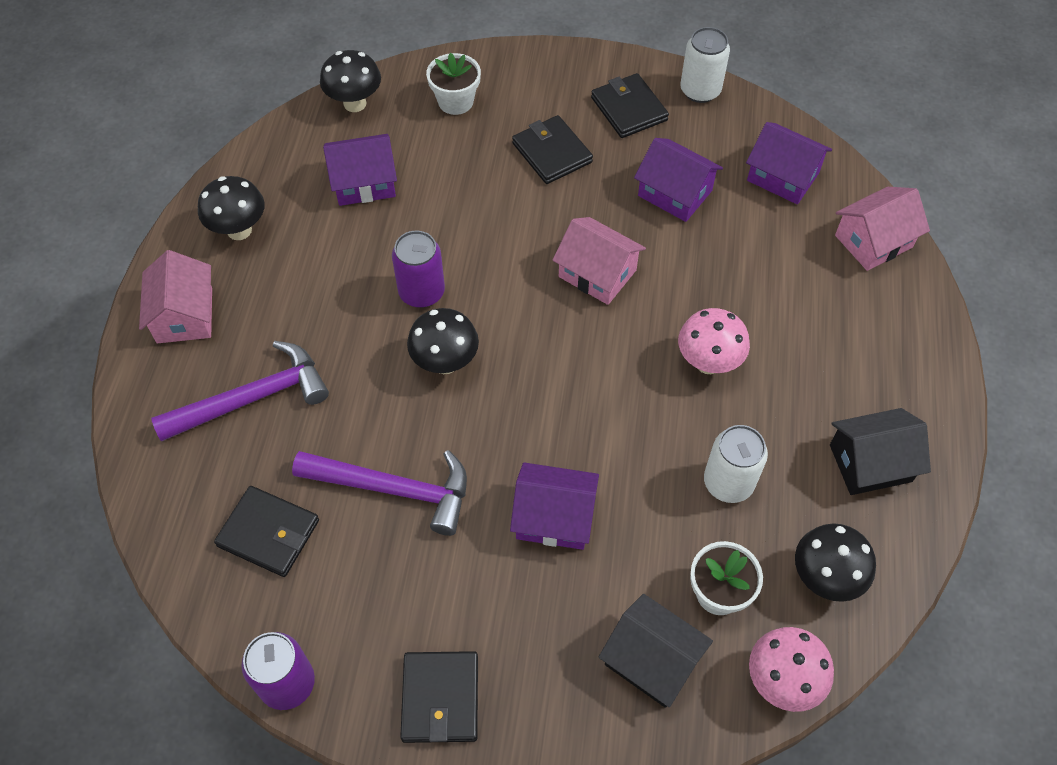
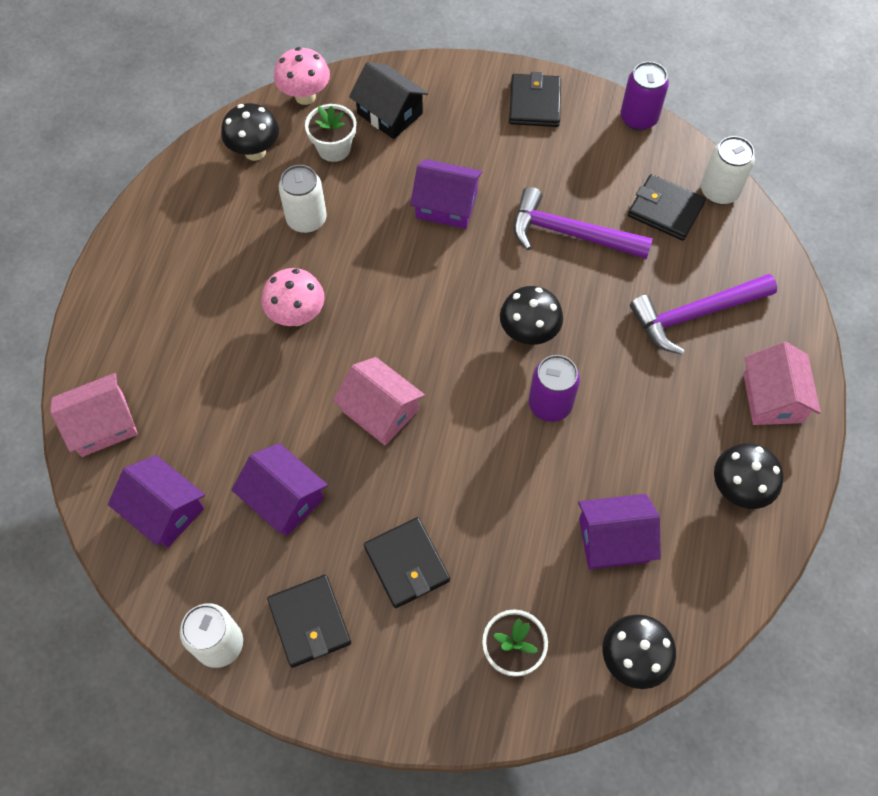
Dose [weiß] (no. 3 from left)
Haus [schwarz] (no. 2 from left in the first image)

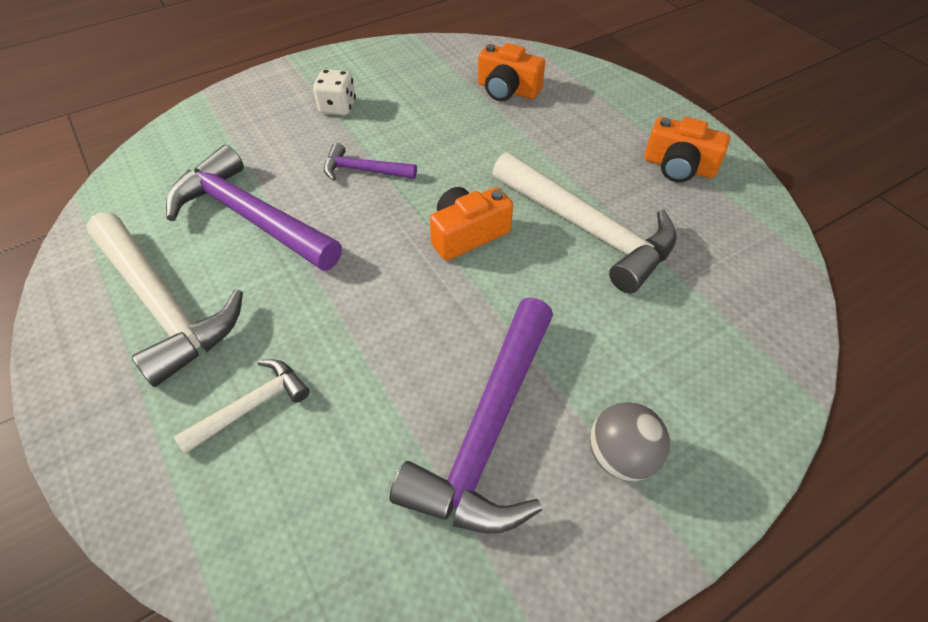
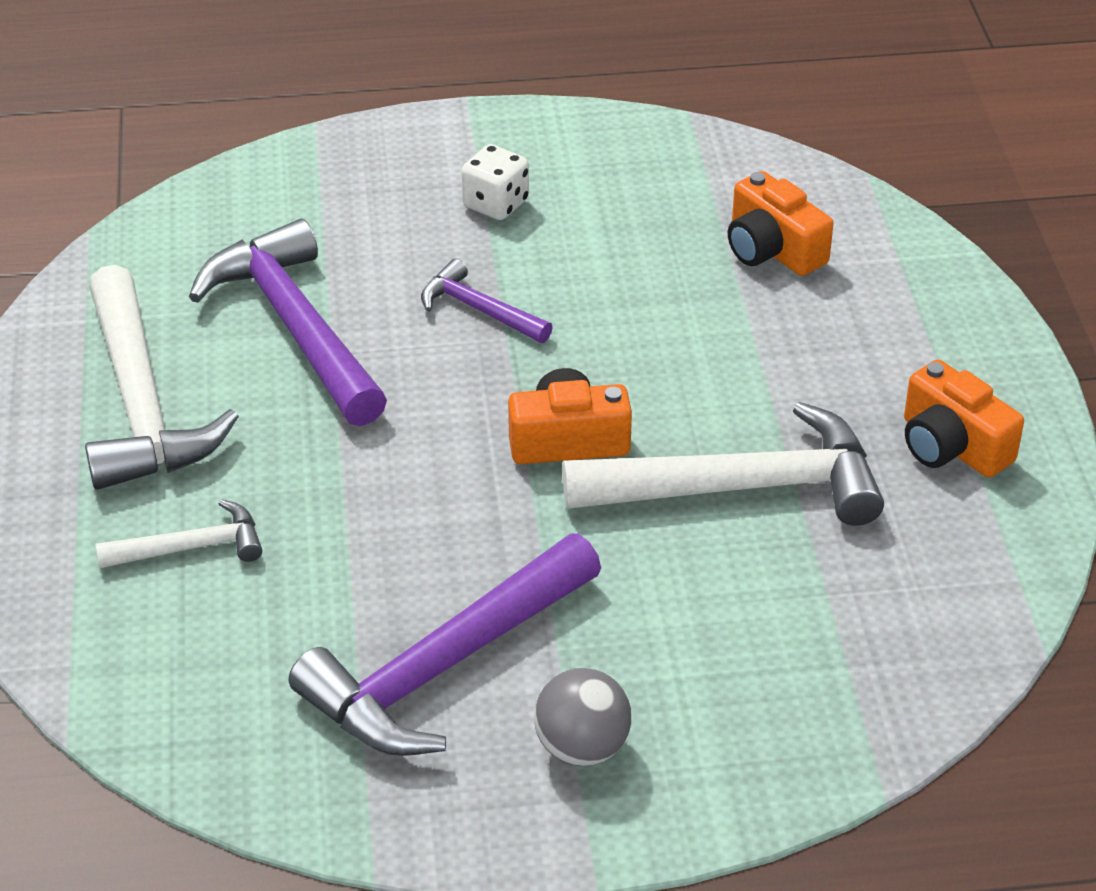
Hammer [weiß] (no. 3 from left)

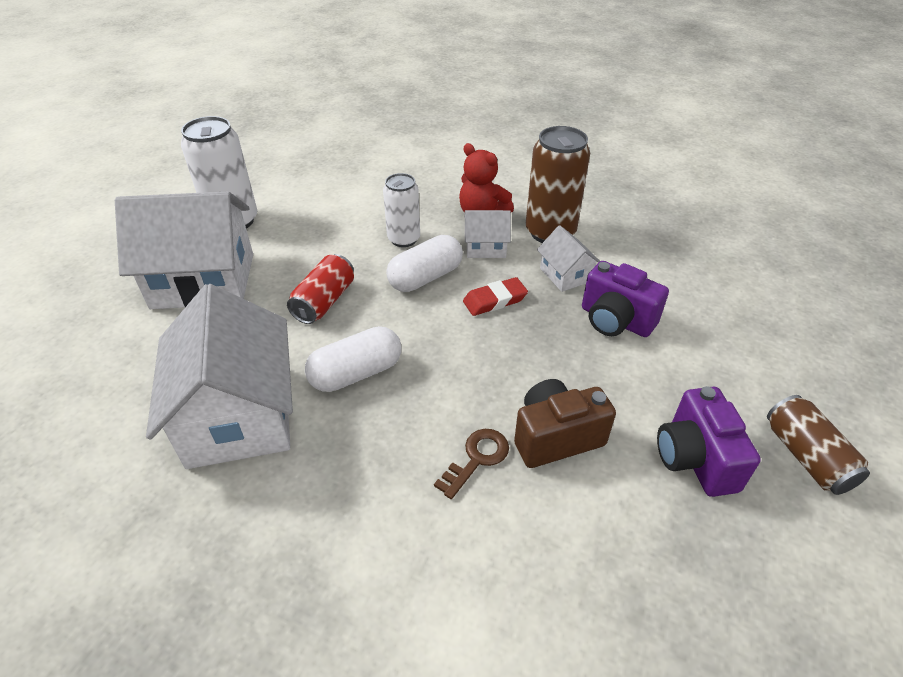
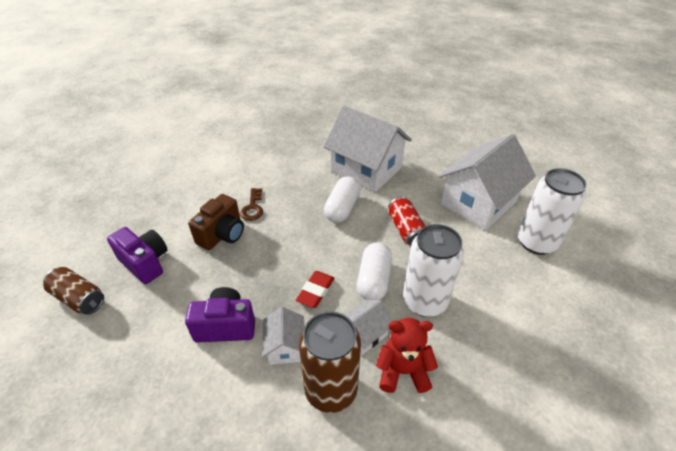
Haus [weiß] (no. 1 from left)
Dose [weiß] (no. 1 from left)

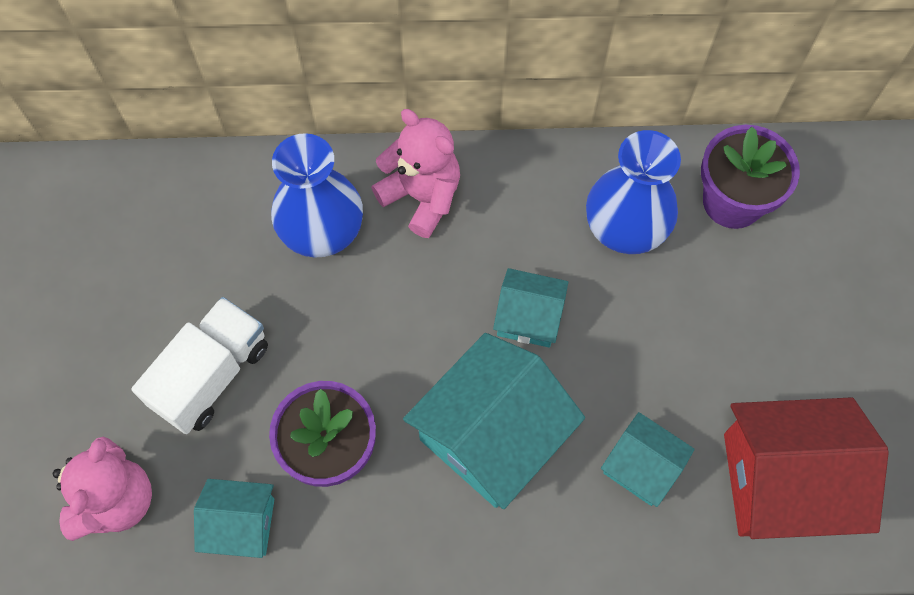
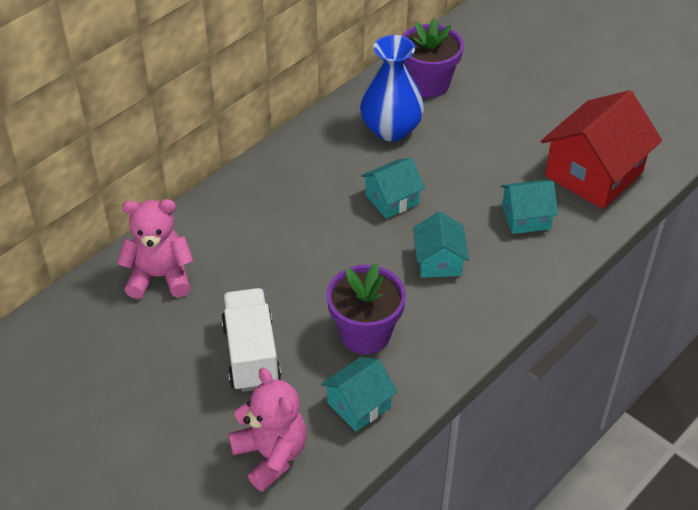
Teddybär [rosa] (no. 1 from left)
Haus [türkis] (no. 3 from left)
Vase [blau] (no. 1 from left in the first image)

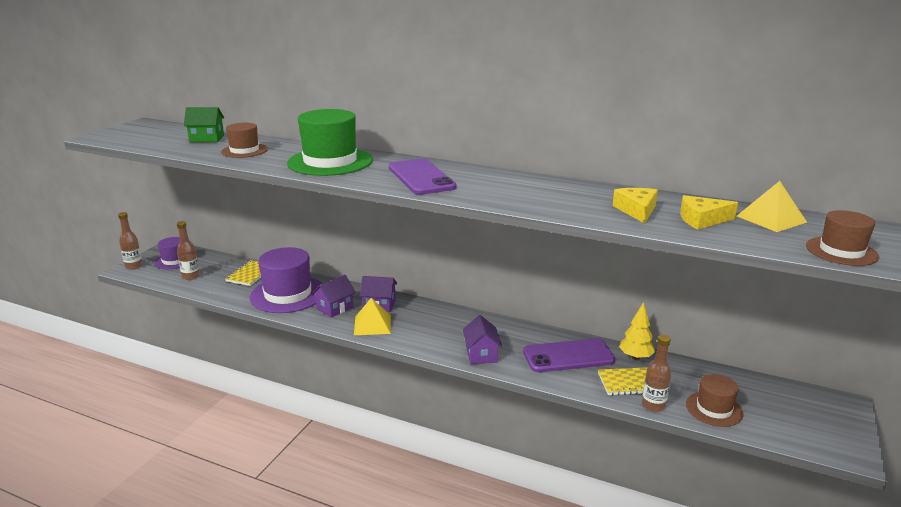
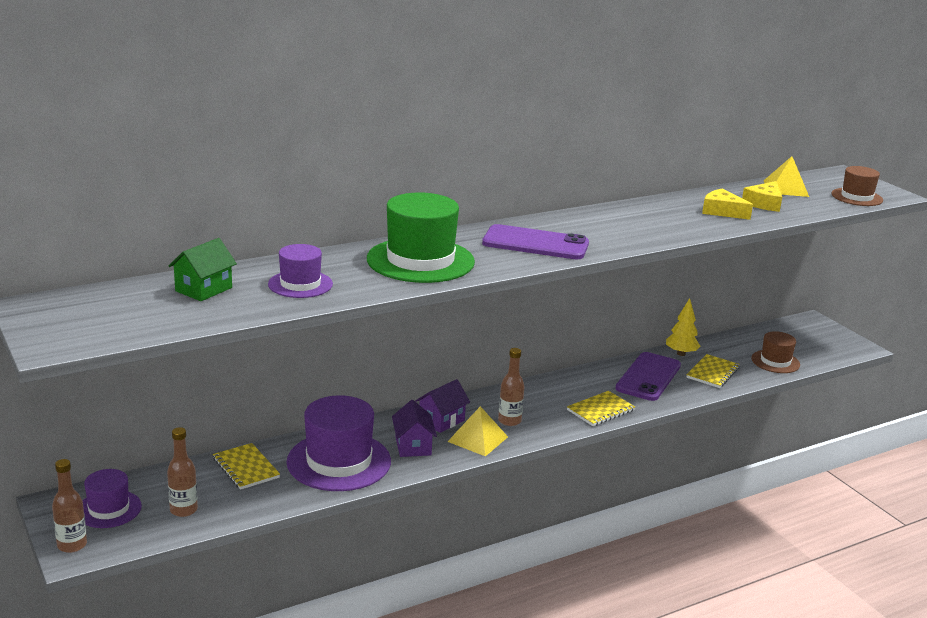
Hut [lila] (no. 2 from left)
Flasche [braun] (no. 3 from left)
Notizbuch [gelb] (no. 2 from left)

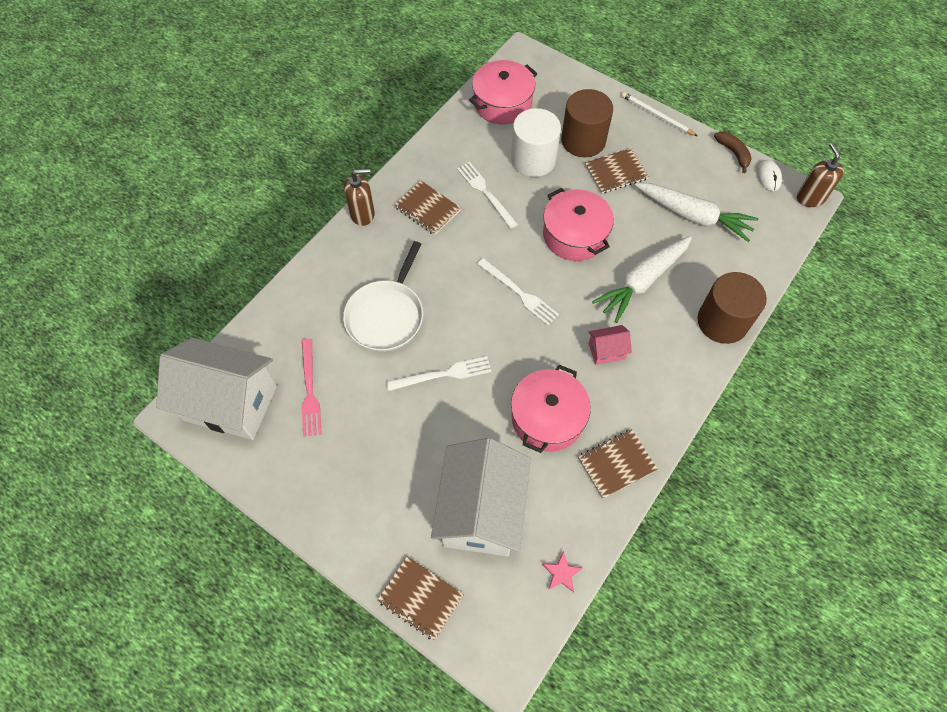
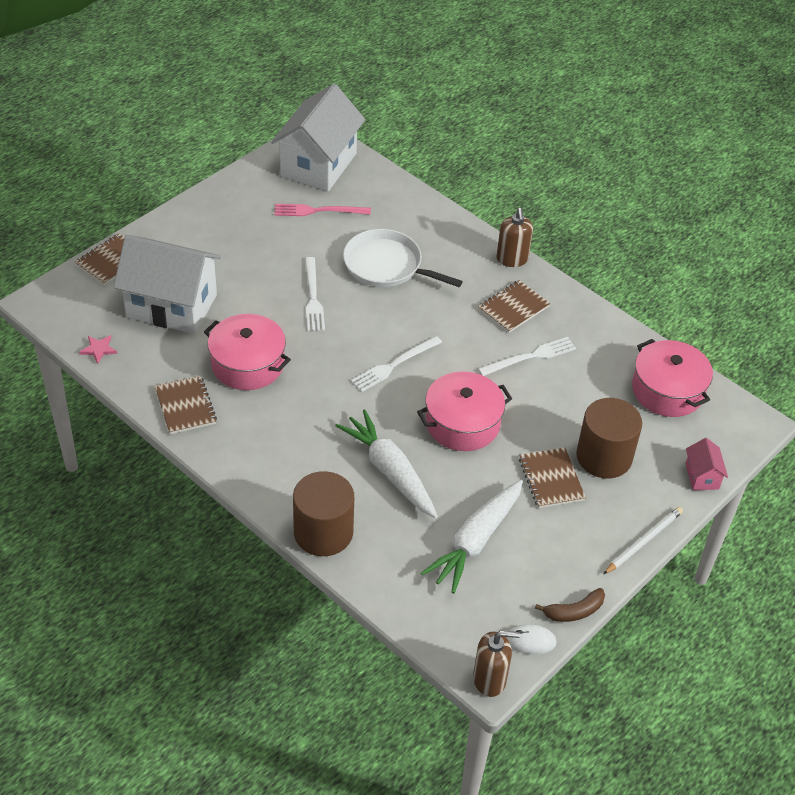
Haus [rosa]
Vollzylinder [weiß]

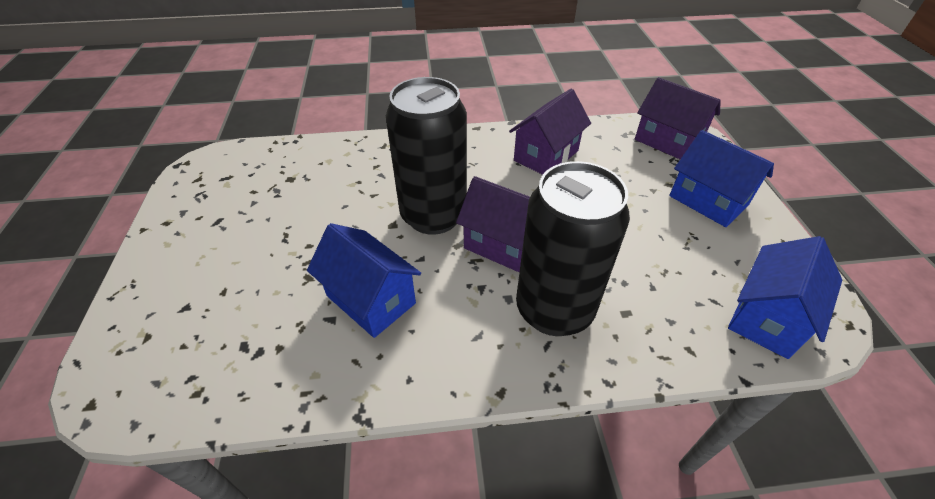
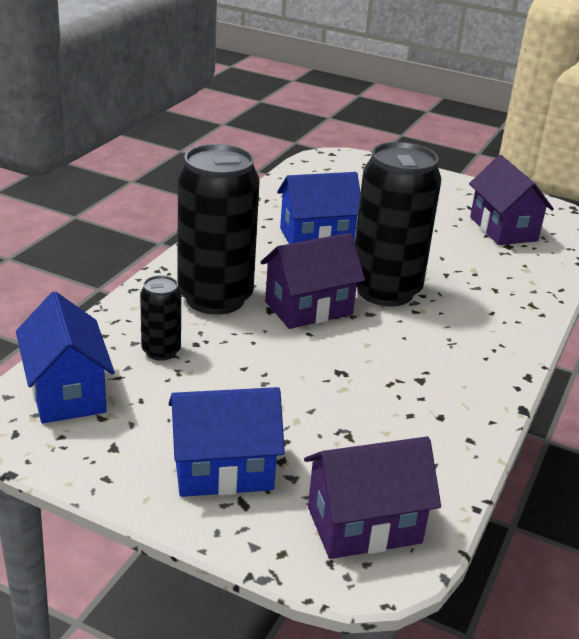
Dose [schwarz] (no. 1 from left)
Haus [lila] (no. 3 from left)

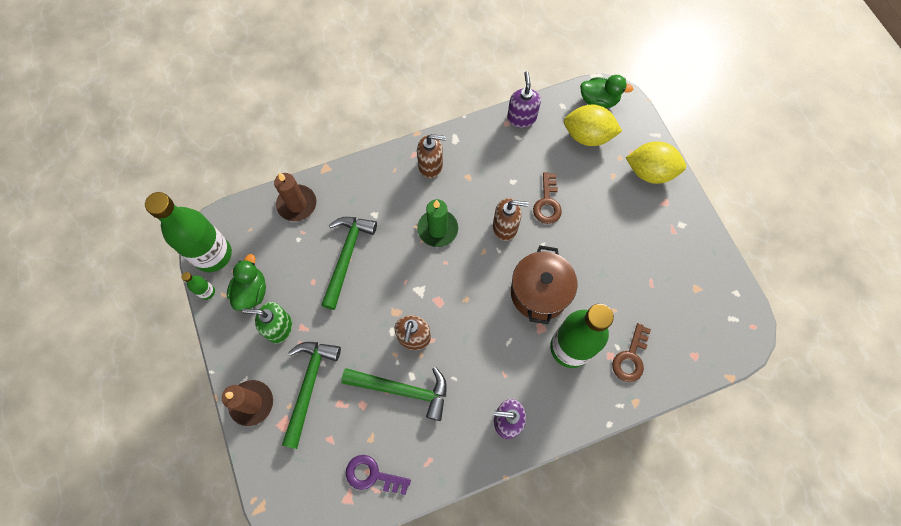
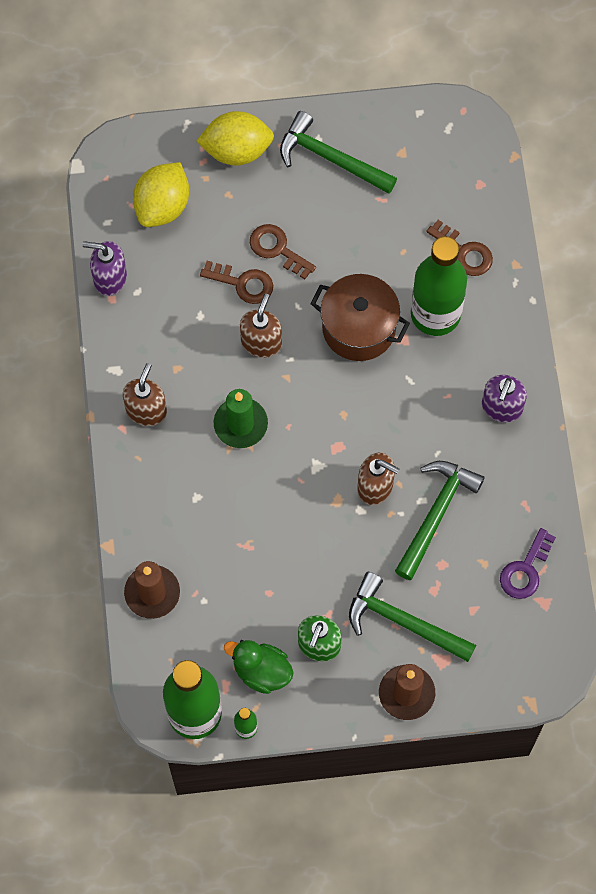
Zitrone [gelb] (no. 2 from left)
Schlüssel [braun] (no. 2 from left)
Hammer [grün] (no. 1 from left)
Ente [grün] (no. 2 from left in the first image)

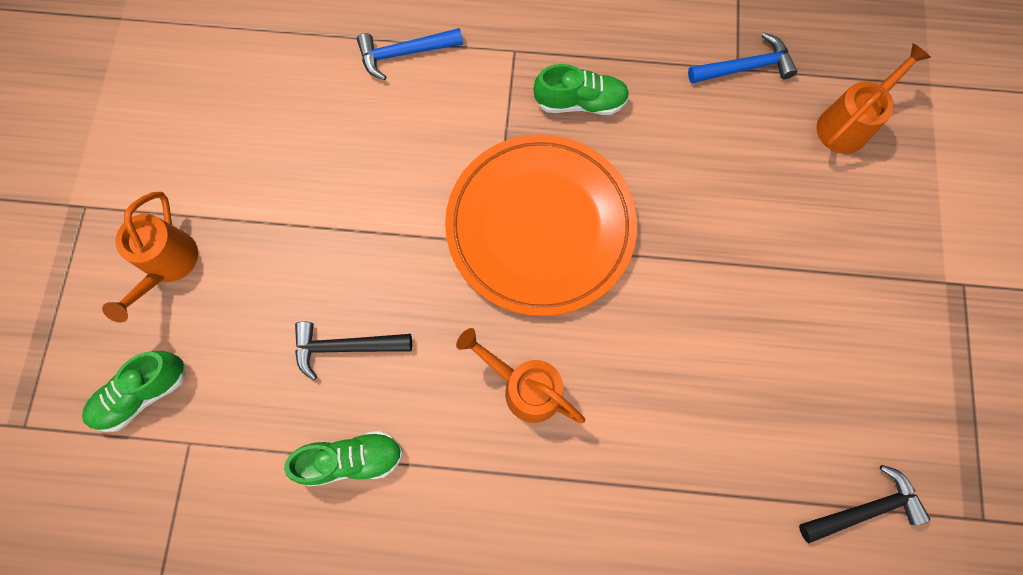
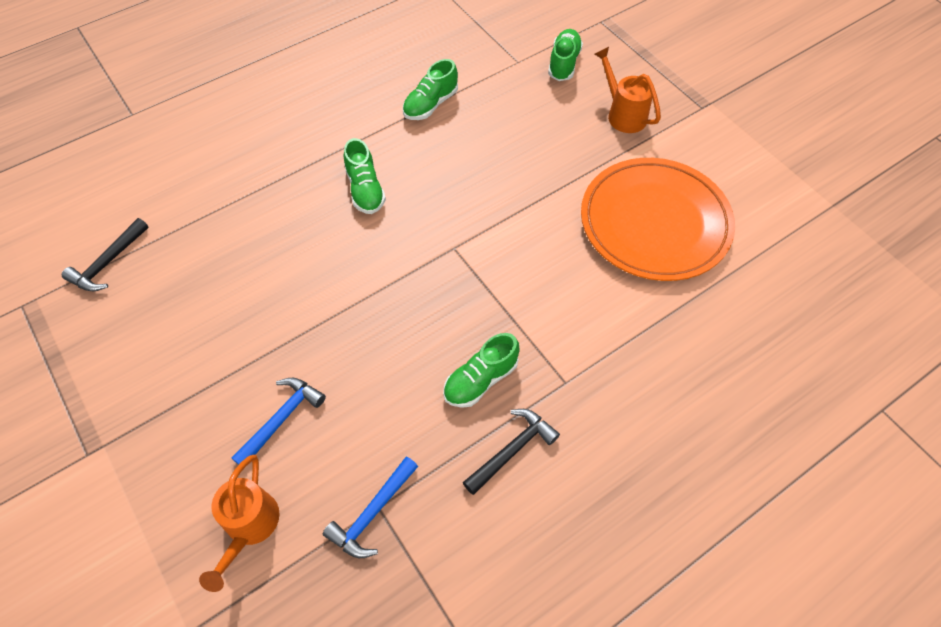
Hammer [blau] (no. 1 from left)
Schuh [grün] (no. 1 from left)
Hammer [schwarz] (no. 2 from left)
Teller [orange]

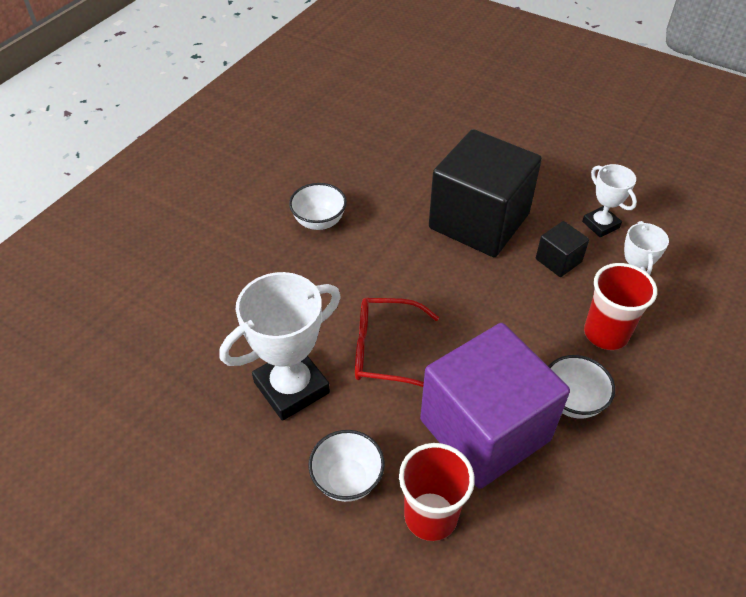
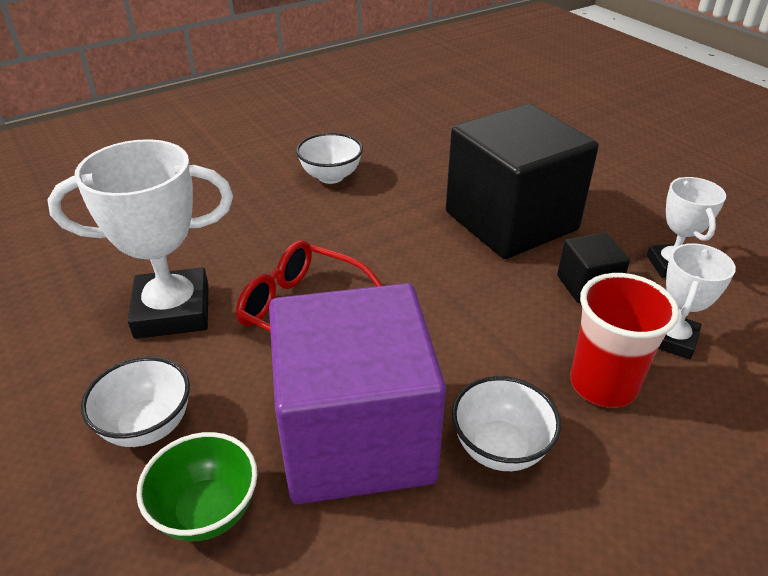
Schüssel [grün]

